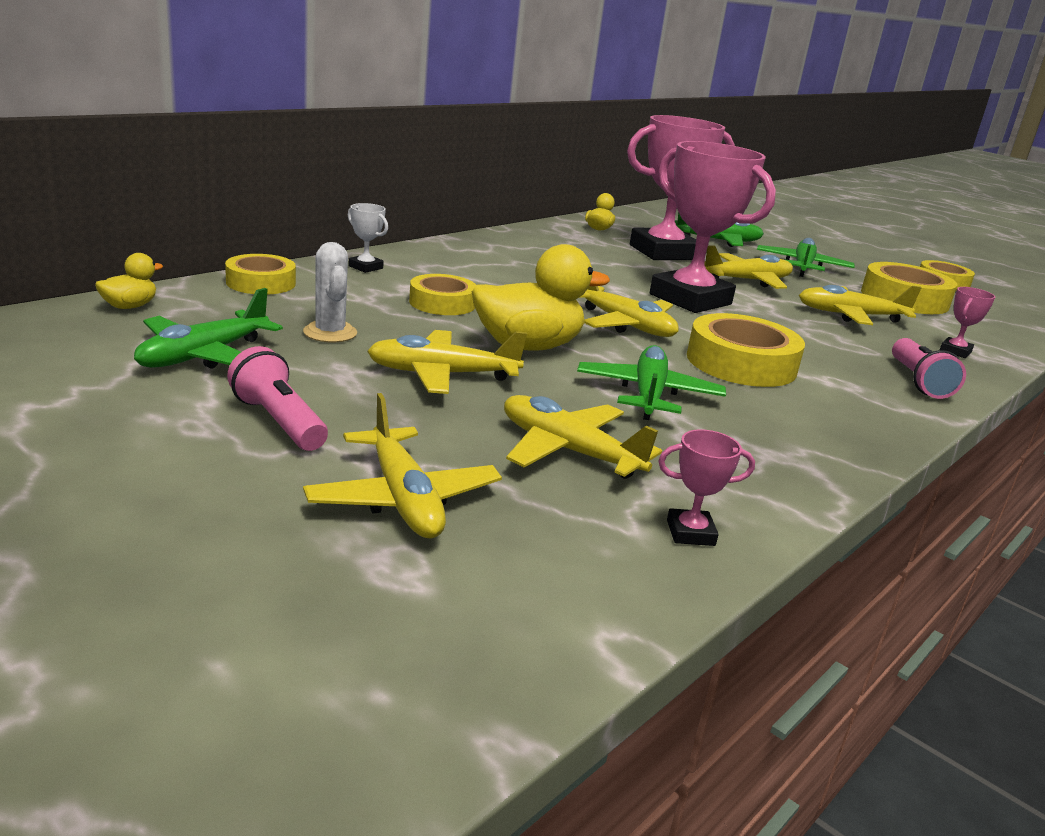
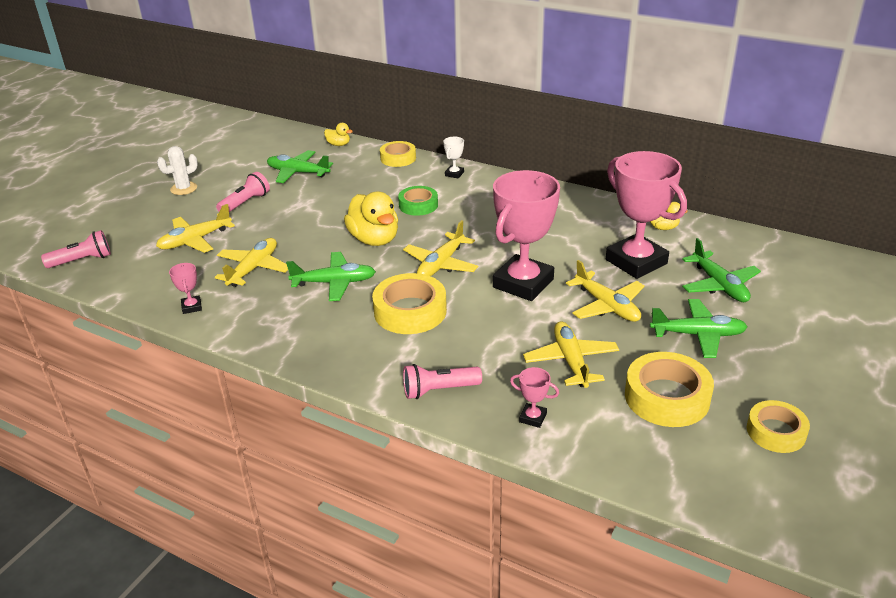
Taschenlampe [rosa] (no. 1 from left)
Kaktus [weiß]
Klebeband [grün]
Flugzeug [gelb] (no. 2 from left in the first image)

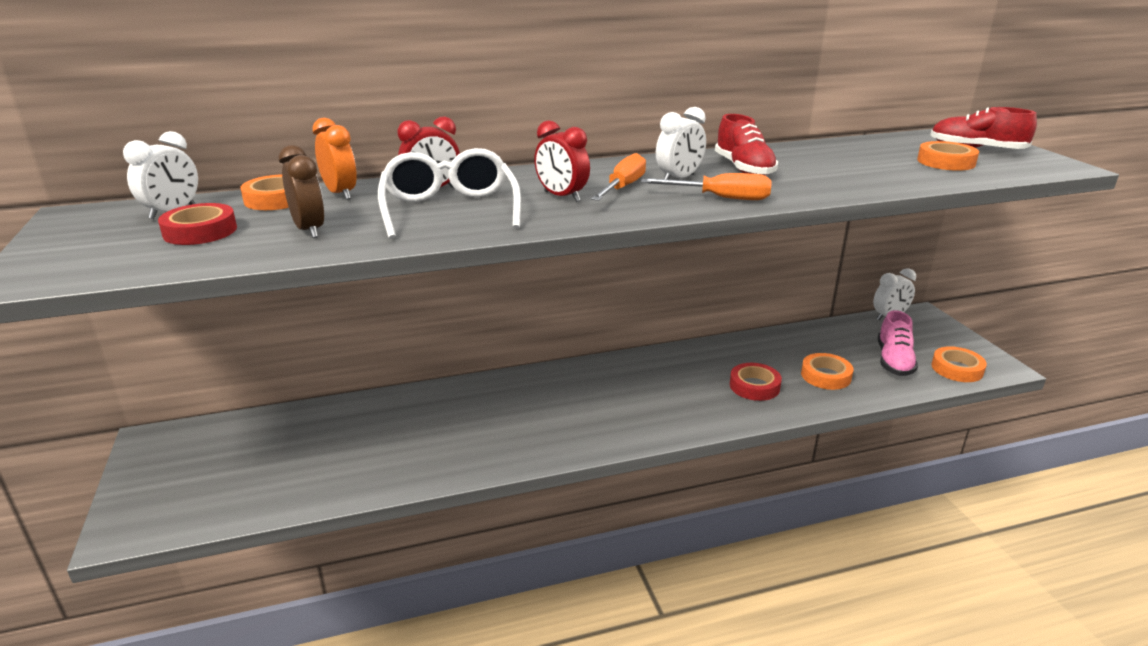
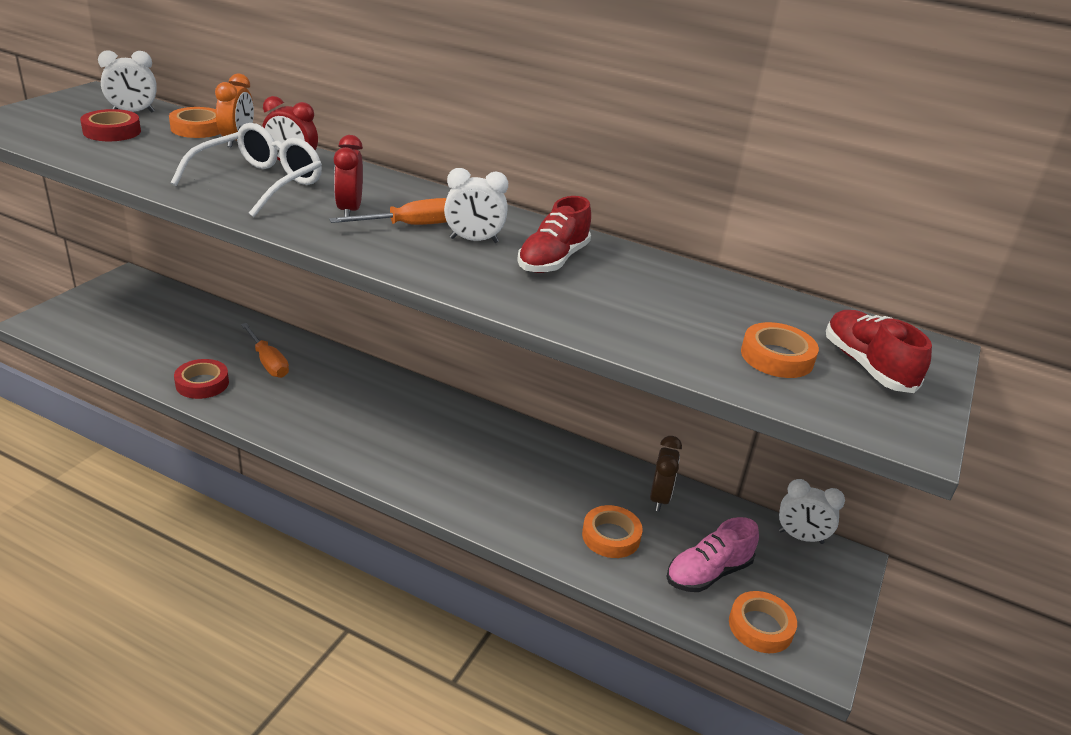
Klebeband [rot] (no. 2 from left)
Schraubenzieher [orange] (no. 1 from left)
Wecker [braun]

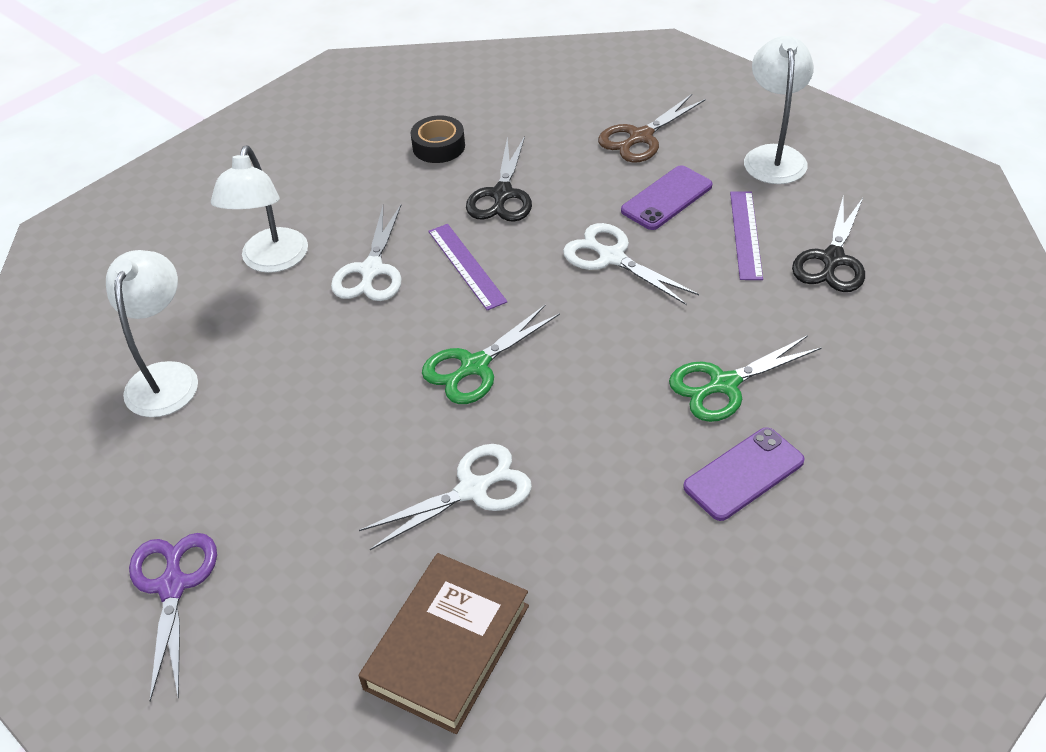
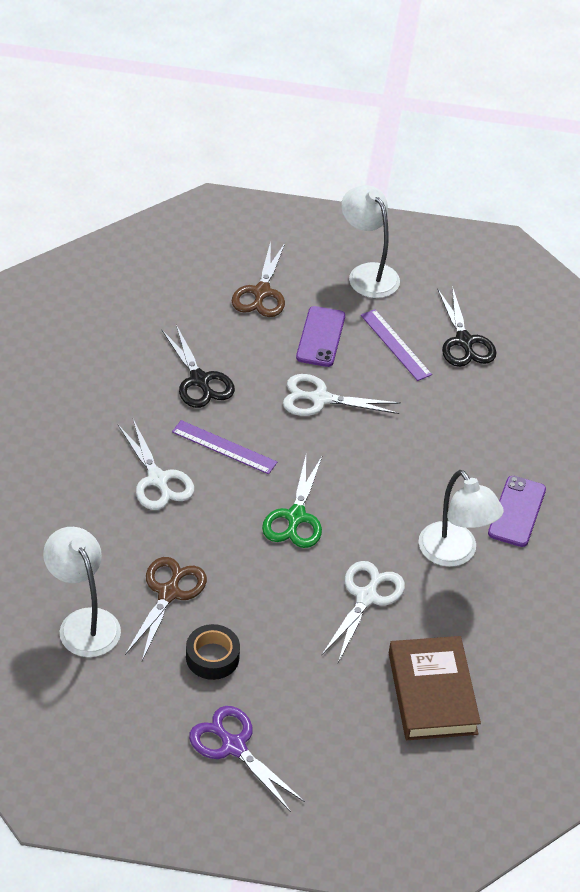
Schere [braun] (no. 1 from left)
Klebeband [schwarz]
Lampe [weiß] (no. 3 from left)
Schere [grün] (no. 2 from left in the first image)

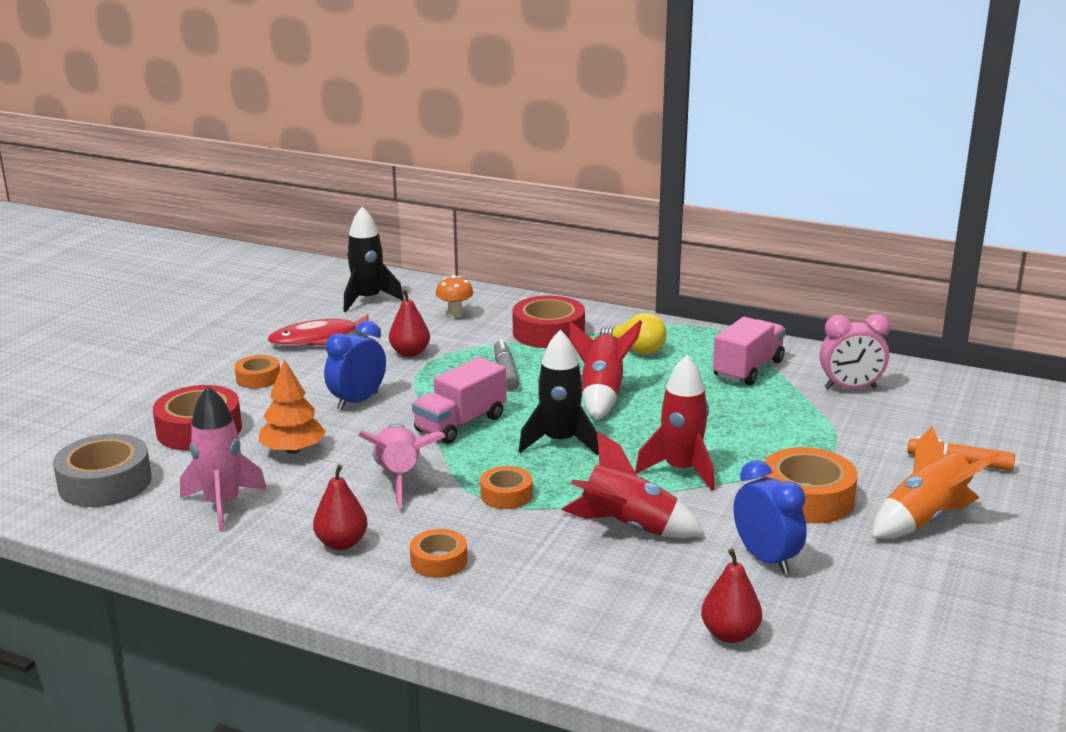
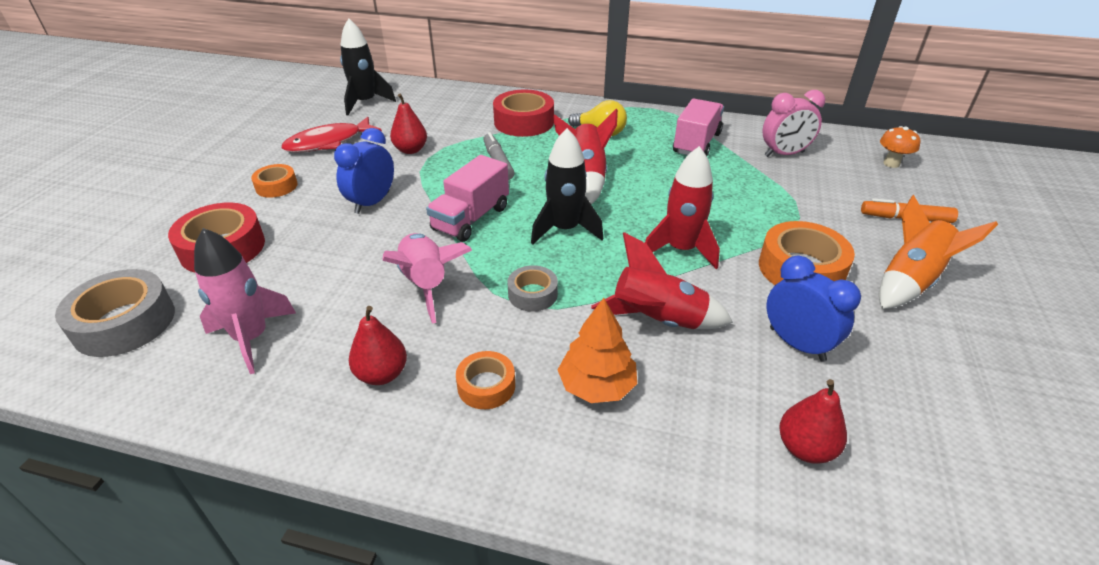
Klebeband [grau] (no. 2 from left)
Baum [orange]
Pilz [orange]

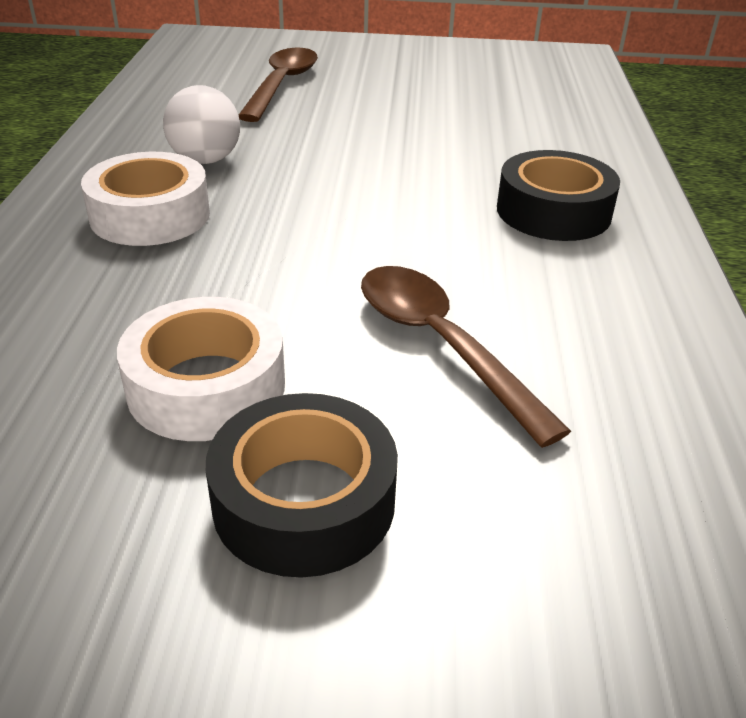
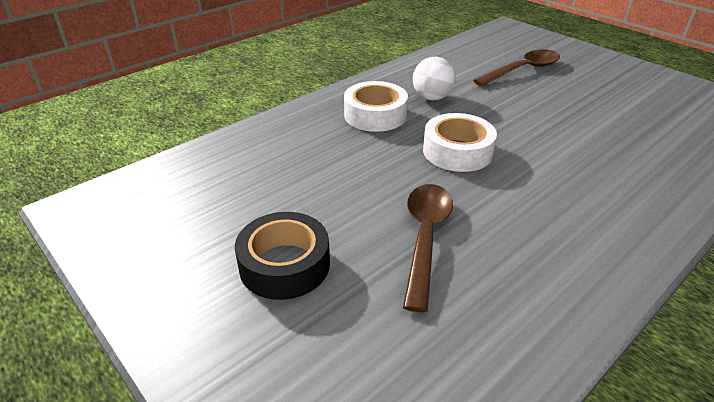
Klebeband [weiß] (no. 2 from left)
Klebeband [schwarz] (no. 2 from left in the first image)

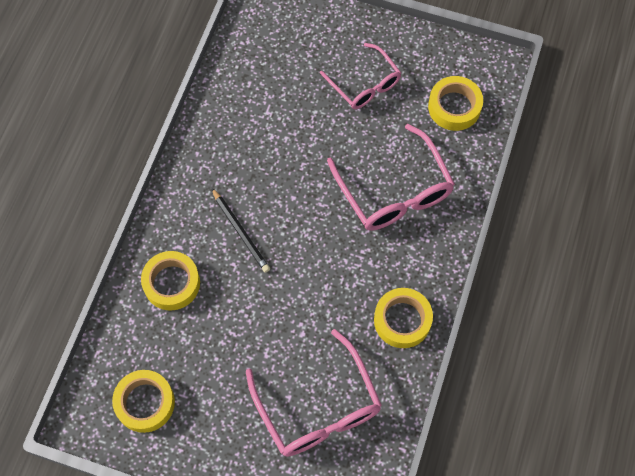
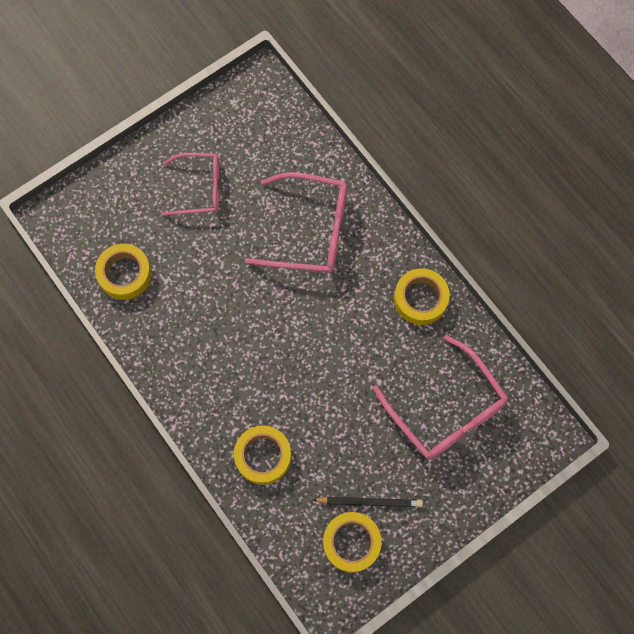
Klebeband [gelb] (no. 1 from left)
Bleistift [schwarz]
Brille [rosa] (no. 3 from left)

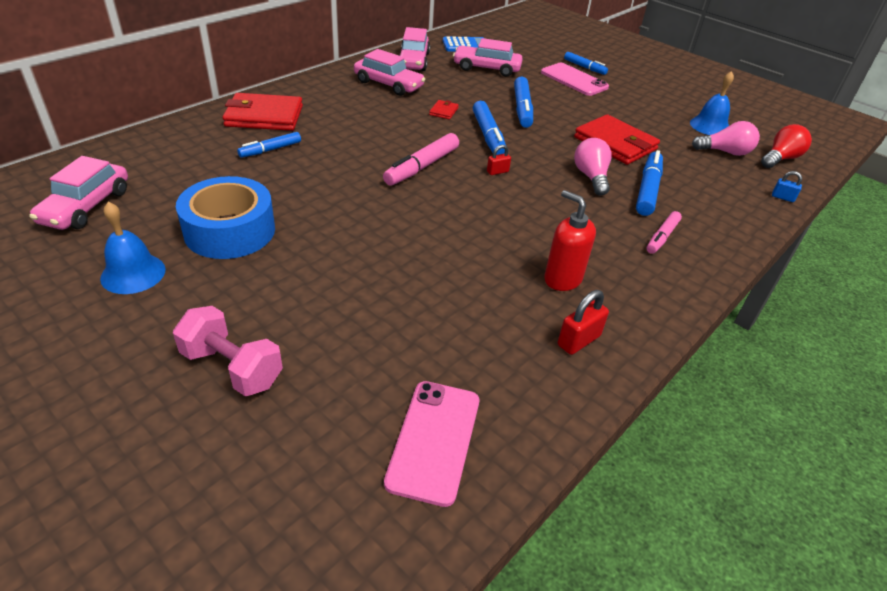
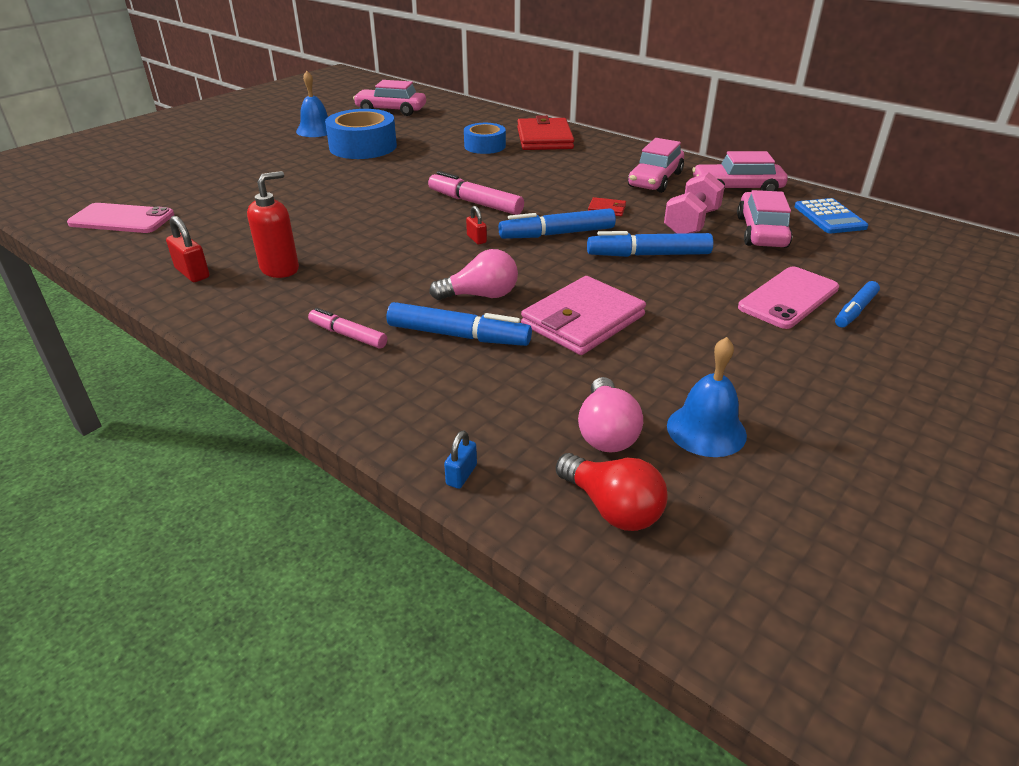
Klebeband [blau] (no. 2 from left)
Geldbörse [rosa]
Hantel [rosa]

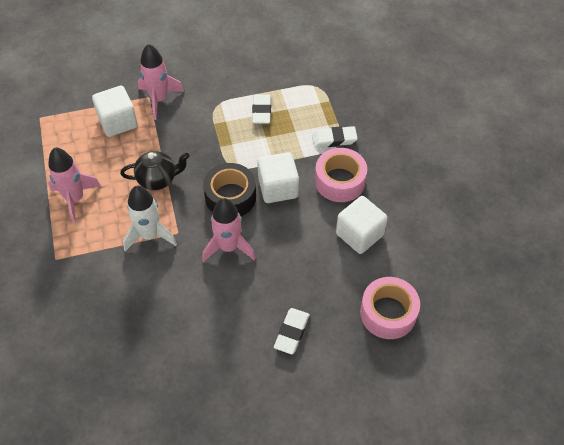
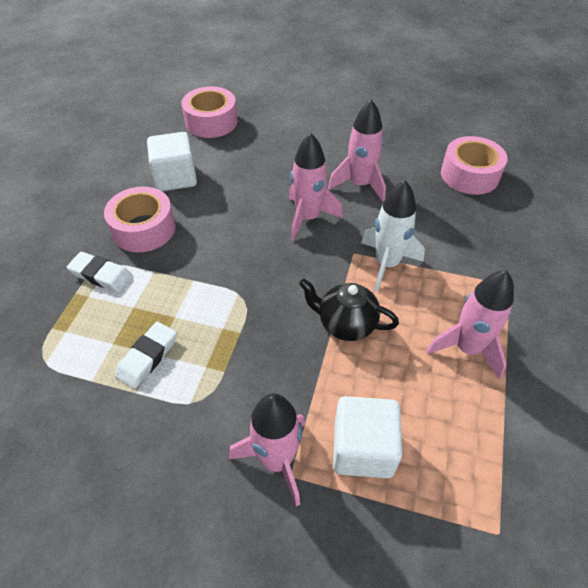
Rakete [rosa] (no. 3 from left)
Klebeband [rosa] (no. 3 from left)
Klebeband [schwarz]
Kubus [weiß] (no. 2 from left in the first image)
Radiergummi [weiß] (no. 2 from left in the first image)

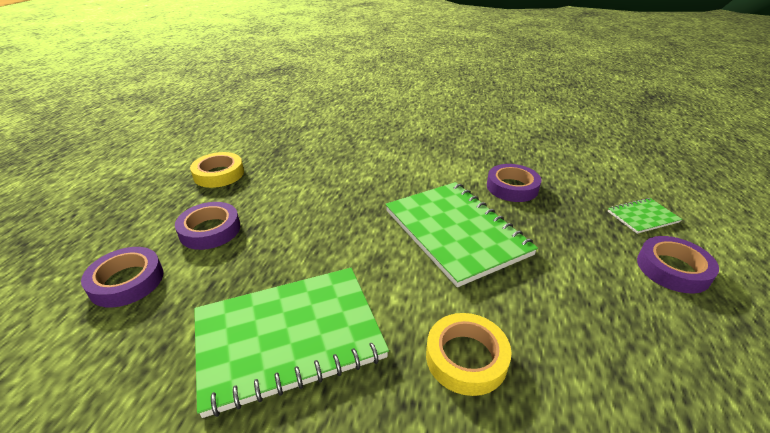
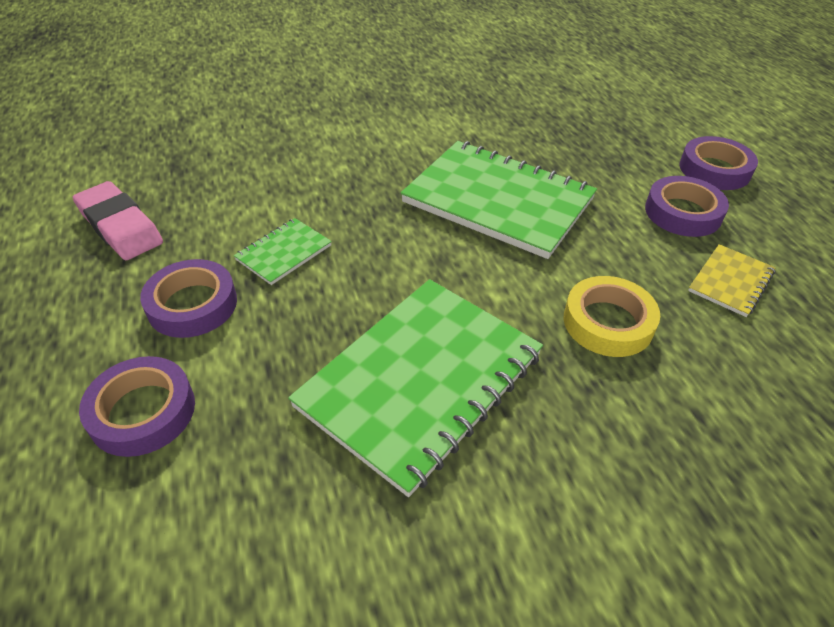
Radiergummi [rosa]
Notizbuch [grün] (no. 1 from left)
Klebeband [lila] (no. 3 from left)
Notizbuch [gelb]

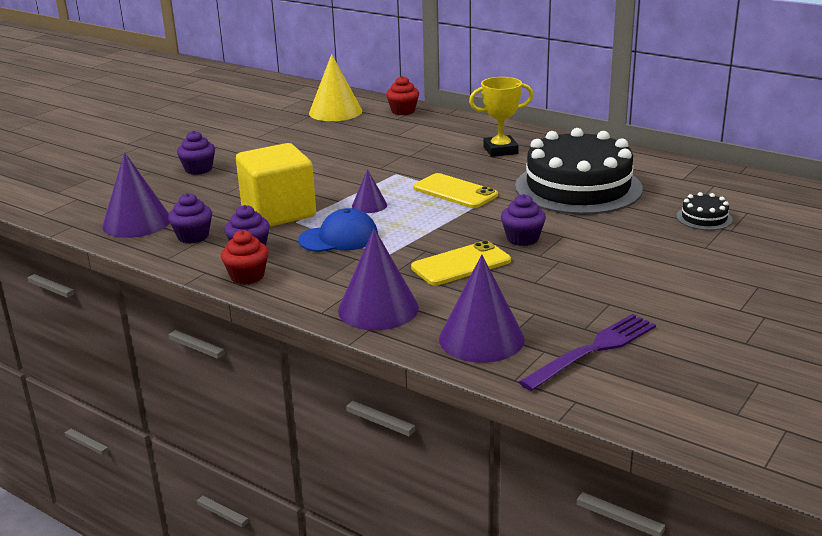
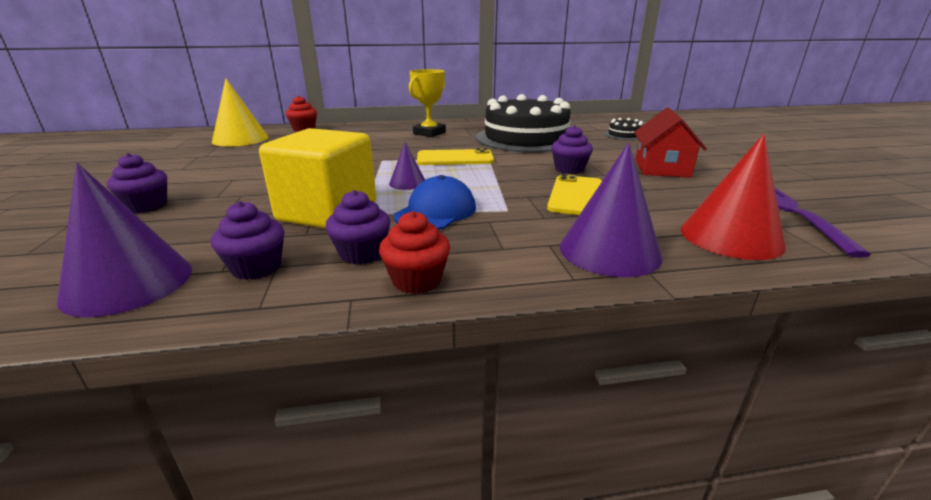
Haus [rot]
Kegel [rot]

